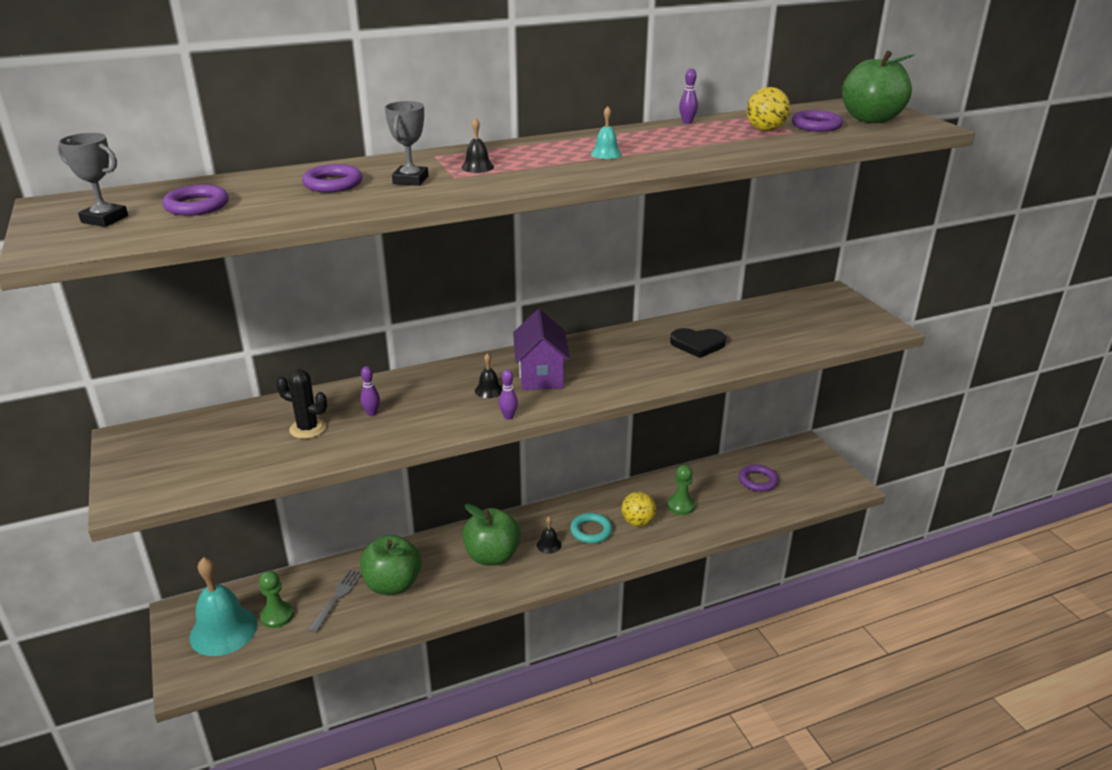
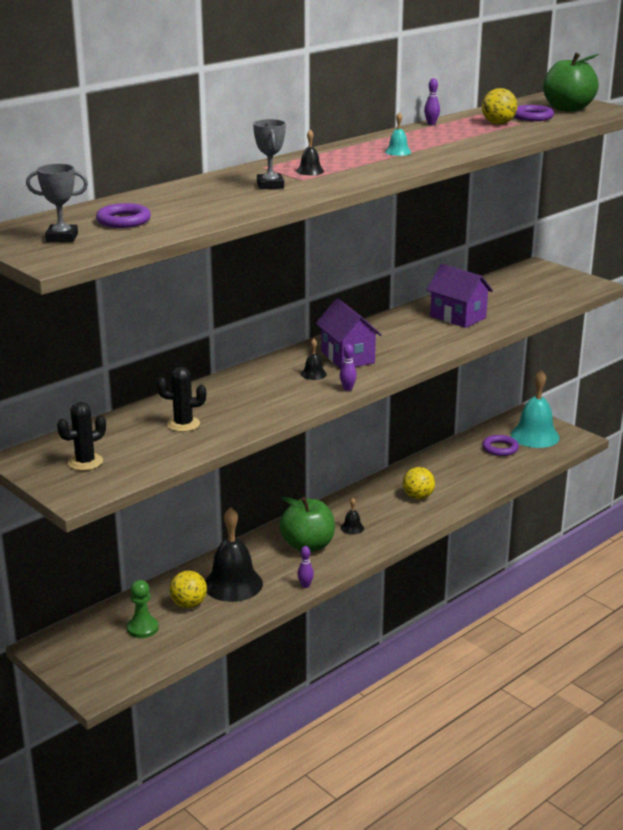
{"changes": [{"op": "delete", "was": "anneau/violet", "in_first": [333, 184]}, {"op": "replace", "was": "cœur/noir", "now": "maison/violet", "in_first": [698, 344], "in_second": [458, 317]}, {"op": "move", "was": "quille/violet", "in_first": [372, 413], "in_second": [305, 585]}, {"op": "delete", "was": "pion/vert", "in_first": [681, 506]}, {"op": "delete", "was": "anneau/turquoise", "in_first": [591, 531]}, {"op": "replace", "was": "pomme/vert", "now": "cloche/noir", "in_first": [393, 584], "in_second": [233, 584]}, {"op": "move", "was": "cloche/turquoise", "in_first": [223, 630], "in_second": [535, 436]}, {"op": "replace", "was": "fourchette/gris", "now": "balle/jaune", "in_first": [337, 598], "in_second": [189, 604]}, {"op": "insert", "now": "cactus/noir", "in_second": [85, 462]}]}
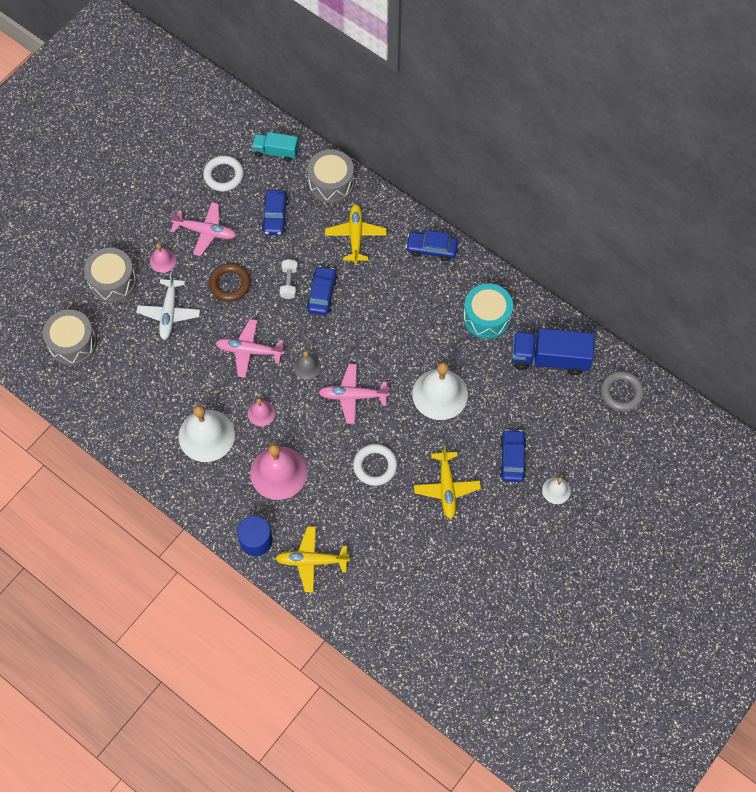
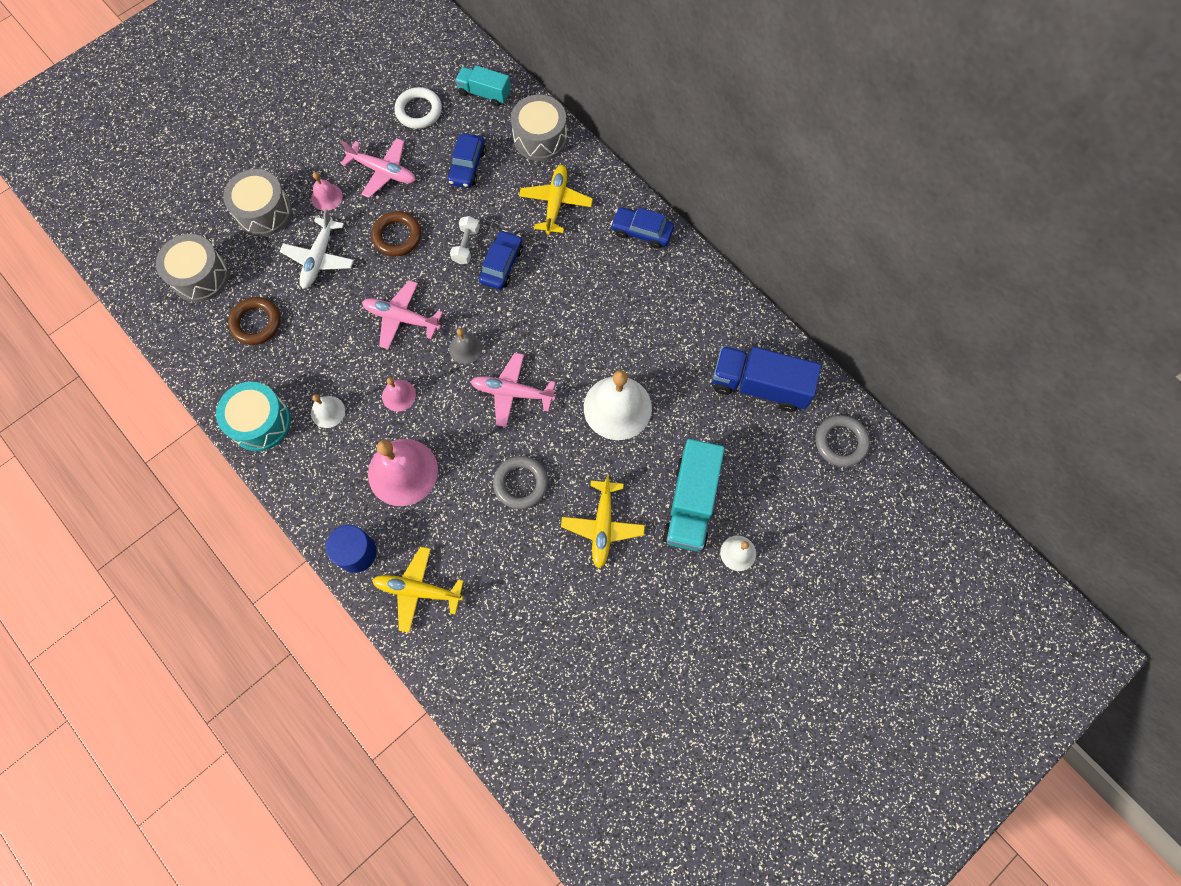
{"changes": [{"op": "move", "was": "tambour/turquoise", "in_first": [486, 317], "in_second": [260, 422]}, {"op": "resize", "was": "cloche/blanc", "in_first": [206, 435], "in_second": [328, 411], "ratio": 0.5}, {"op": "replace", "was": "voiture/bleu", "now": "camion/turquoise", "in_first": [512, 459], "in_second": [690, 503]}, {"op": "recolor", "was": "anneau/blanc", "now": "anneau/gris", "in_first": [375, 466], "in_second": [520, 483]}, {"op": "insert", "now": "anneau/marron", "in_second": [256, 323]}]}
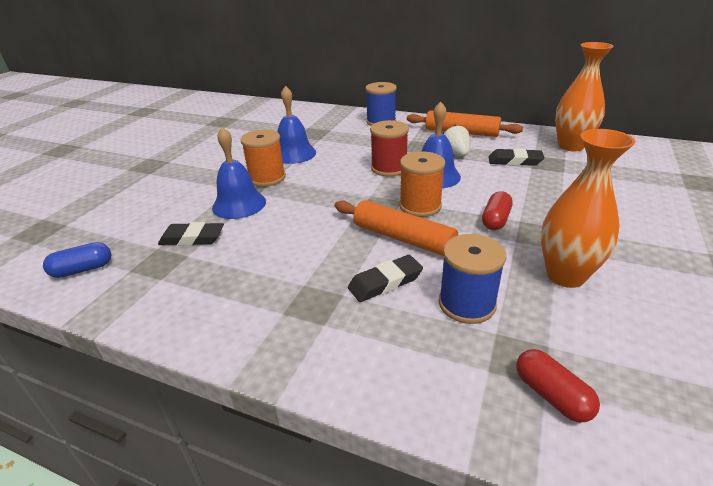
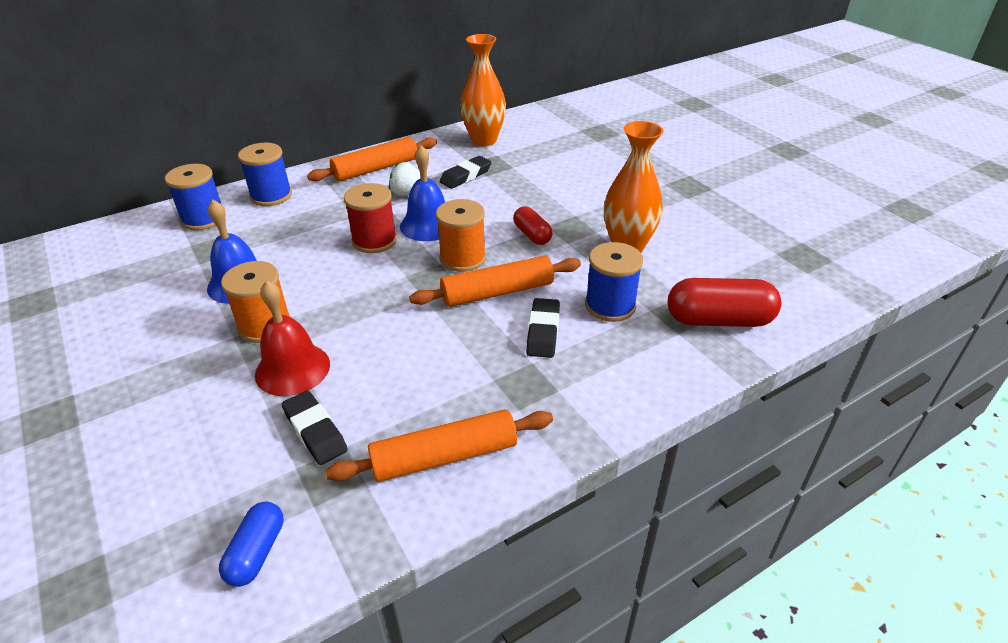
{"changes": [{"op": "recolor", "was": "cloche/bleu", "now": "cloche/rouge", "in_first": [239, 204], "in_second": [292, 369]}, {"op": "rotate", "was": "gomme/noir", "in_first": [192, 238], "in_second": [315, 431], "clockwise": -75}, {"op": "resize", "was": "gélule/rouge", "in_first": [551, 395], "in_second": [718, 320], "ratio": 1.71}, {"op": "insert", "now": "bobine/bleu", "in_second": [203, 219]}, {"op": "insert", "now": "rouleau à pâtisserie/orange", "in_second": [444, 456]}]}
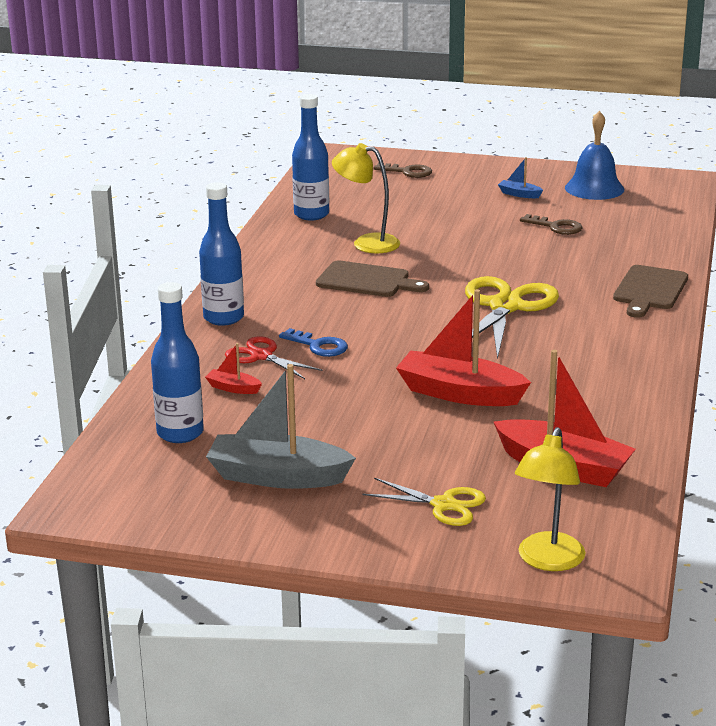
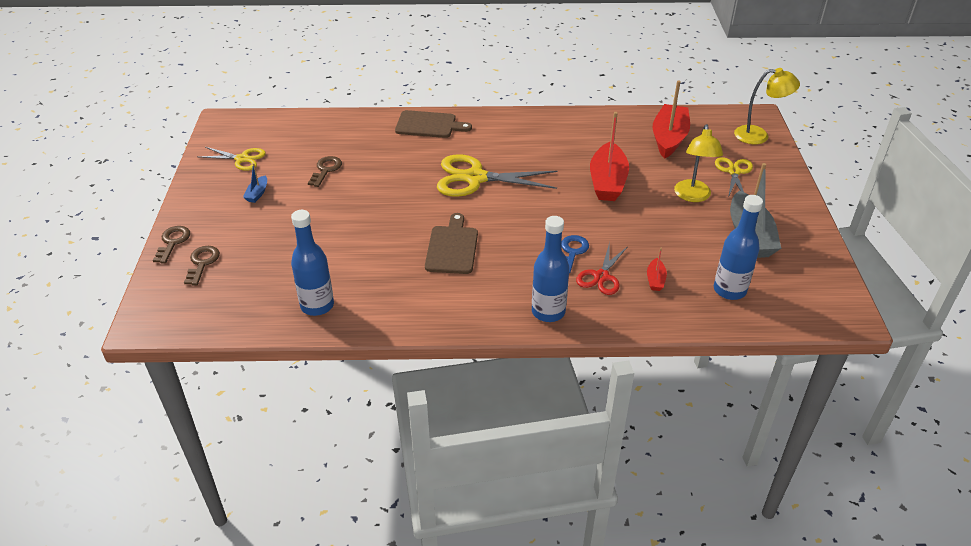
{"changes": [{"op": "replace", "was": "cloche/bleu", "now": "ciseaux/jaune", "in_first": [594, 188], "in_second": [242, 159]}, {"op": "move", "was": "lampe/jaune", "in_first": [367, 243], "in_second": [693, 196]}, {"op": "insert", "now": "clé/marron", "in_second": [172, 242]}]}
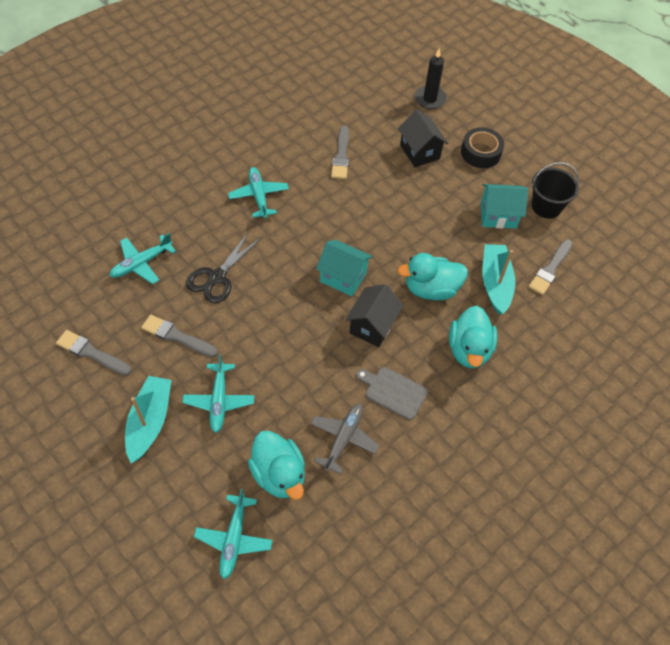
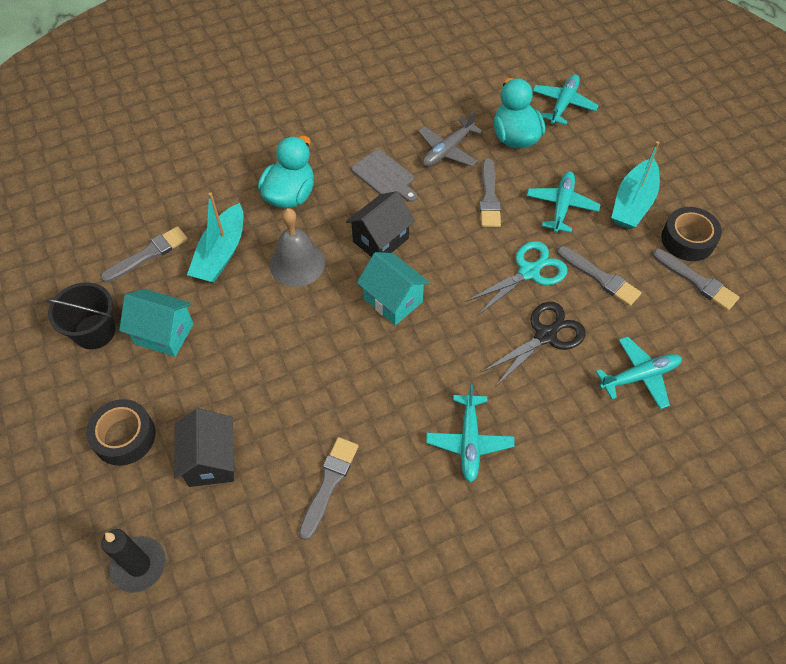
{"changes": [{"op": "replace", "was": "canard/turquoise", "now": "cloche/gris", "in_first": [431, 289], "in_second": [297, 263]}, {"op": "insert", "now": "pinceau/gris", "in_second": [489, 197]}, {"op": "insert", "now": "ruban adhésif/noir", "in_second": [687, 239]}, {"op": "insert", "now": "ciseaux/turquoise", "in_second": [529, 272]}]}
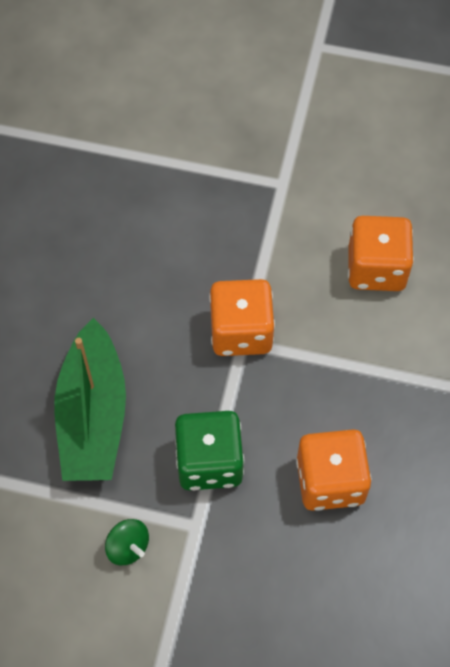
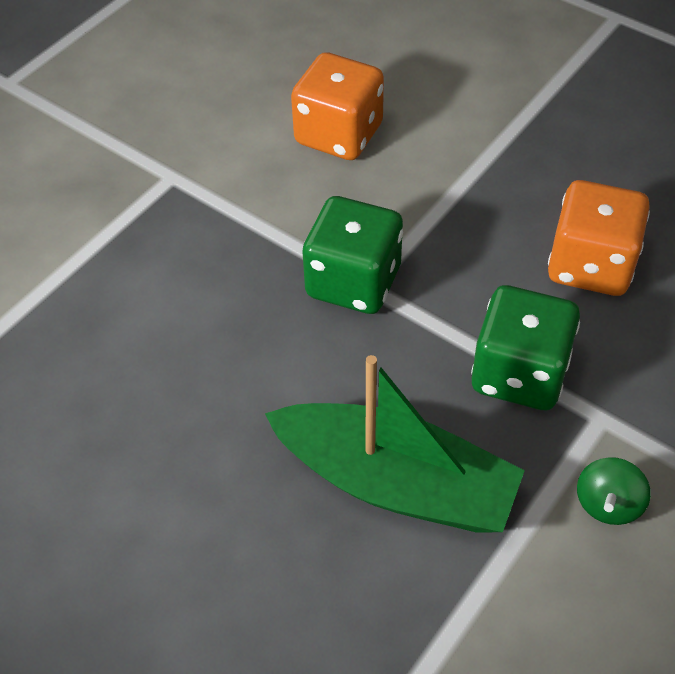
{"changes": [{"op": "recolor", "was": "dé/orange", "now": "dé/vert", "in_first": [241, 332], "in_second": [353, 282]}, {"op": "rotate", "was": "toupie/vert", "in_first": [128, 547], "in_second": [607, 504], "clockwise": 135}]}
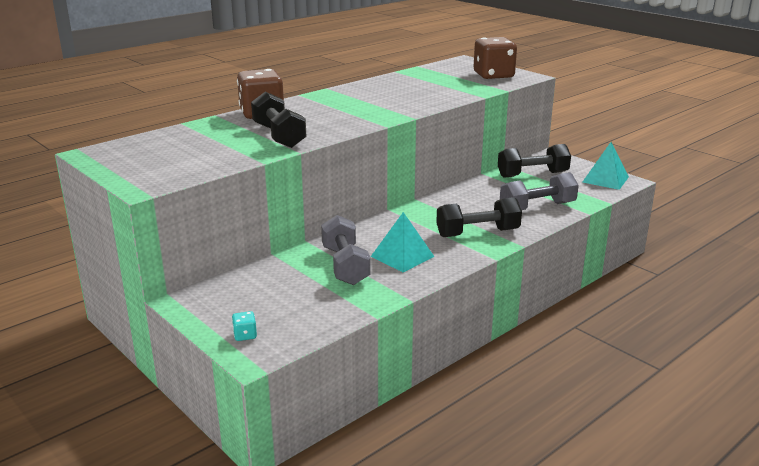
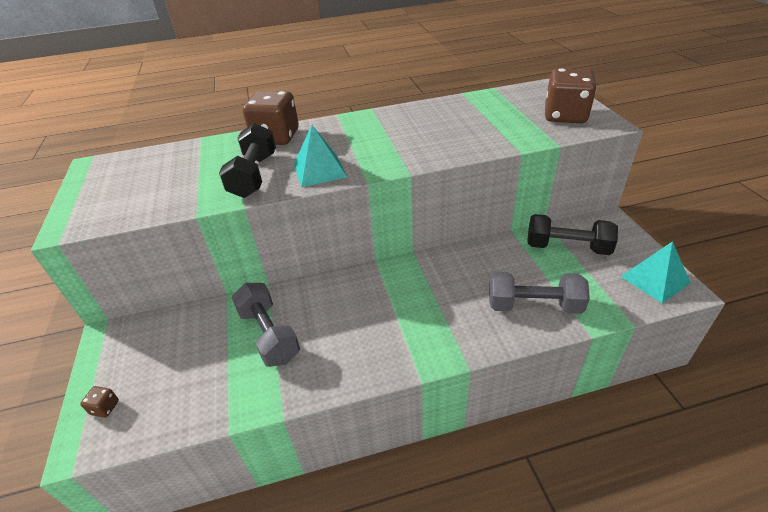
{"changes": [{"op": "delete", "was": "haltère/noir", "in_first": [477, 233]}, {"op": "move", "was": "pyramide/turquoise", "in_first": [402, 256], "in_second": [319, 170]}, {"op": "rotate", "was": "haltère/gris", "in_first": [345, 265], "in_second": [269, 335], "clockwise": -45}, {"op": "recolor", "was": "dé/turquoise", "now": "dé/marron", "in_first": [245, 335], "in_second": [105, 407]}]}
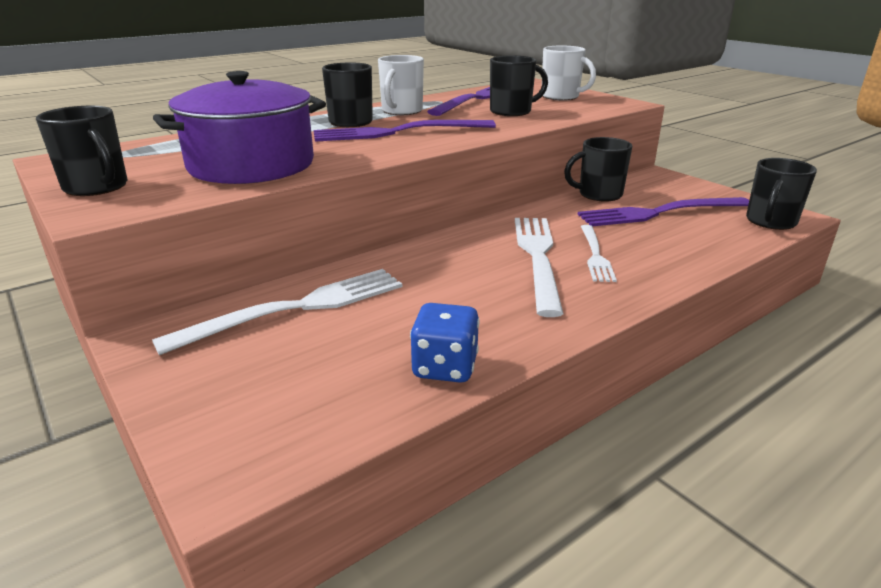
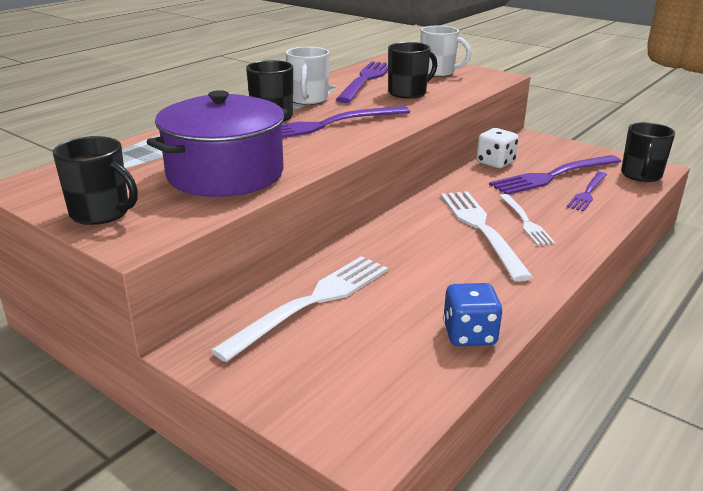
{"changes": [{"op": "replace", "was": "tasse/noir", "now": "dé/blanc", "in_first": [599, 194], "in_second": [495, 163]}, {"op": "insert", "now": "fourchette/violet", "in_second": [587, 193]}]}
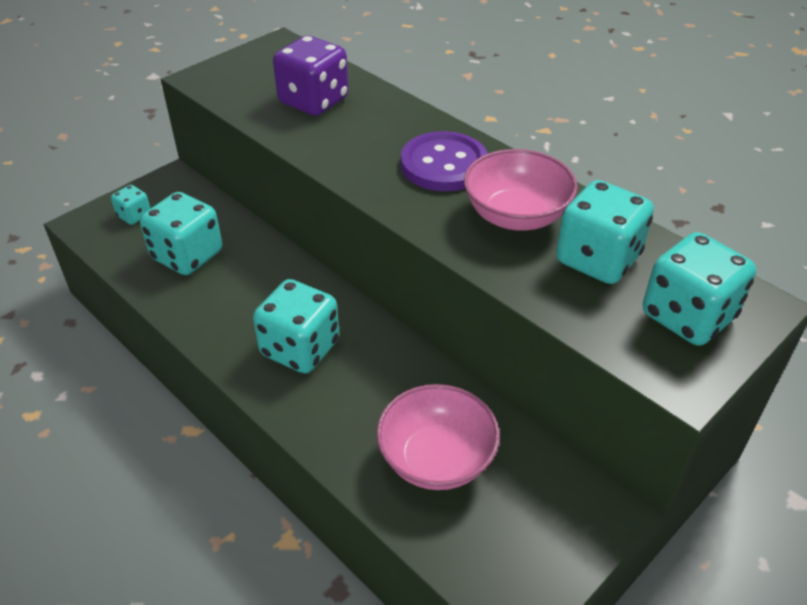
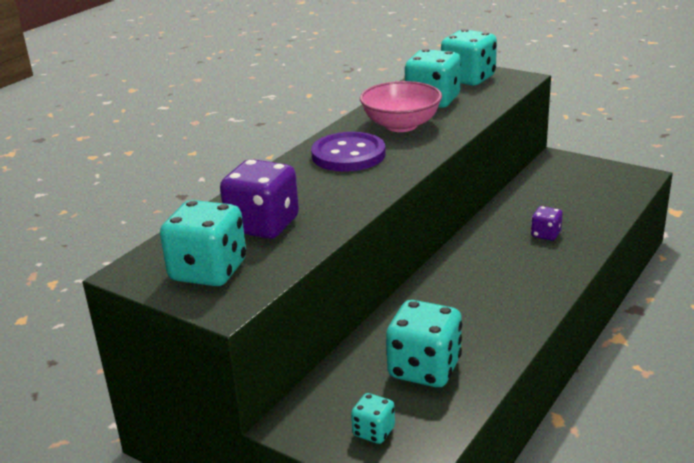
{"changes": [{"op": "move", "was": "dé/turquoise", "in_first": [300, 348], "in_second": [208, 271]}, {"op": "delete", "was": "bol/rose", "in_first": [436, 459]}, {"op": "insert", "now": "dé/violet", "in_second": [545, 234]}]}
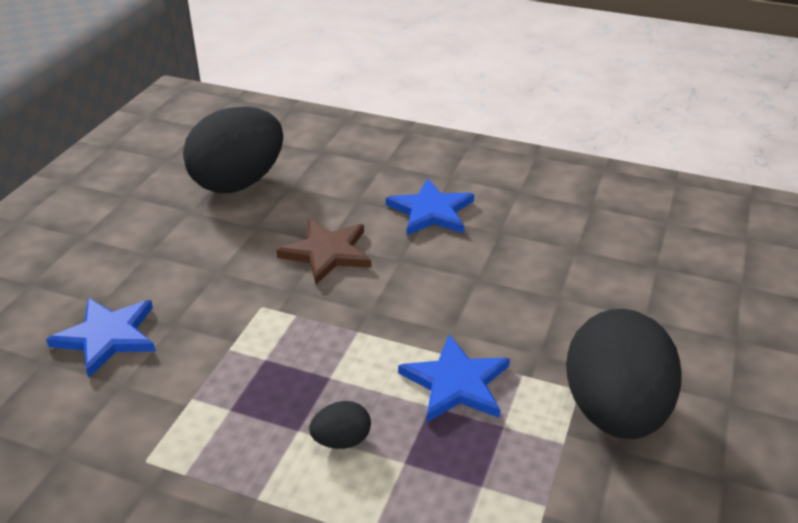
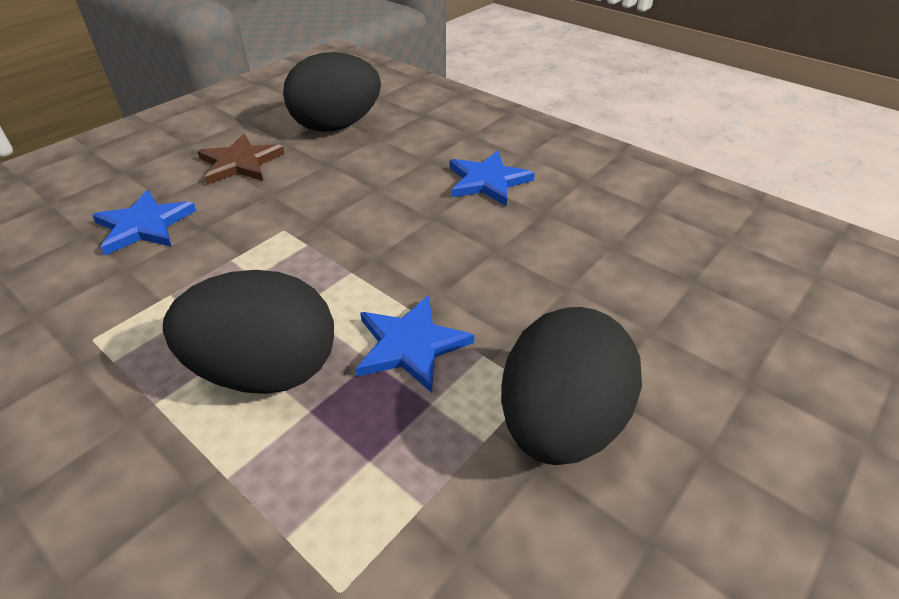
{"changes": [{"op": "move", "was": "étoile/marron", "in_first": [327, 253], "in_second": [240, 163]}, {"op": "resize", "was": "œuf/noir", "in_first": [341, 440], "in_second": [266, 370], "ratio": 2.42}]}
